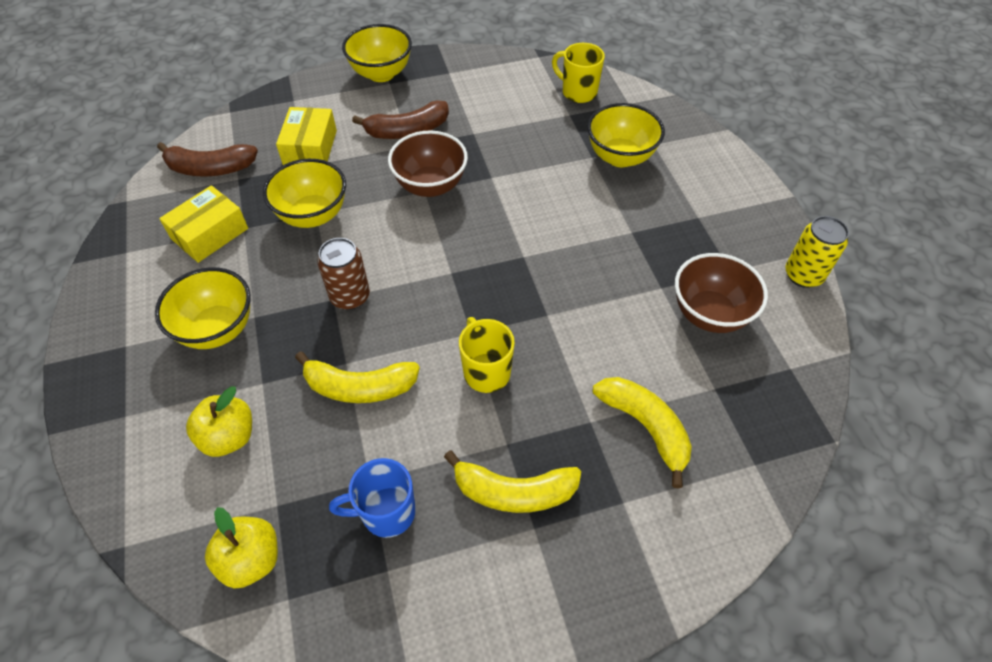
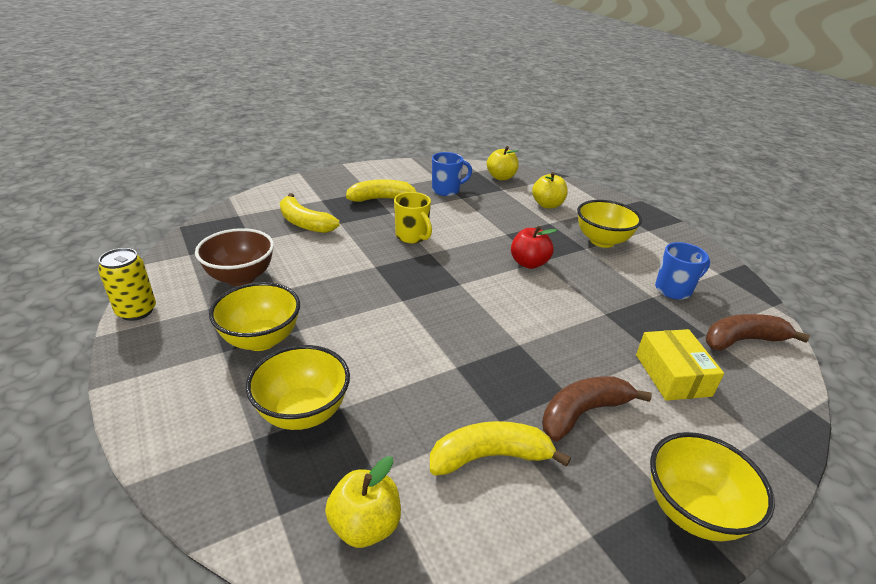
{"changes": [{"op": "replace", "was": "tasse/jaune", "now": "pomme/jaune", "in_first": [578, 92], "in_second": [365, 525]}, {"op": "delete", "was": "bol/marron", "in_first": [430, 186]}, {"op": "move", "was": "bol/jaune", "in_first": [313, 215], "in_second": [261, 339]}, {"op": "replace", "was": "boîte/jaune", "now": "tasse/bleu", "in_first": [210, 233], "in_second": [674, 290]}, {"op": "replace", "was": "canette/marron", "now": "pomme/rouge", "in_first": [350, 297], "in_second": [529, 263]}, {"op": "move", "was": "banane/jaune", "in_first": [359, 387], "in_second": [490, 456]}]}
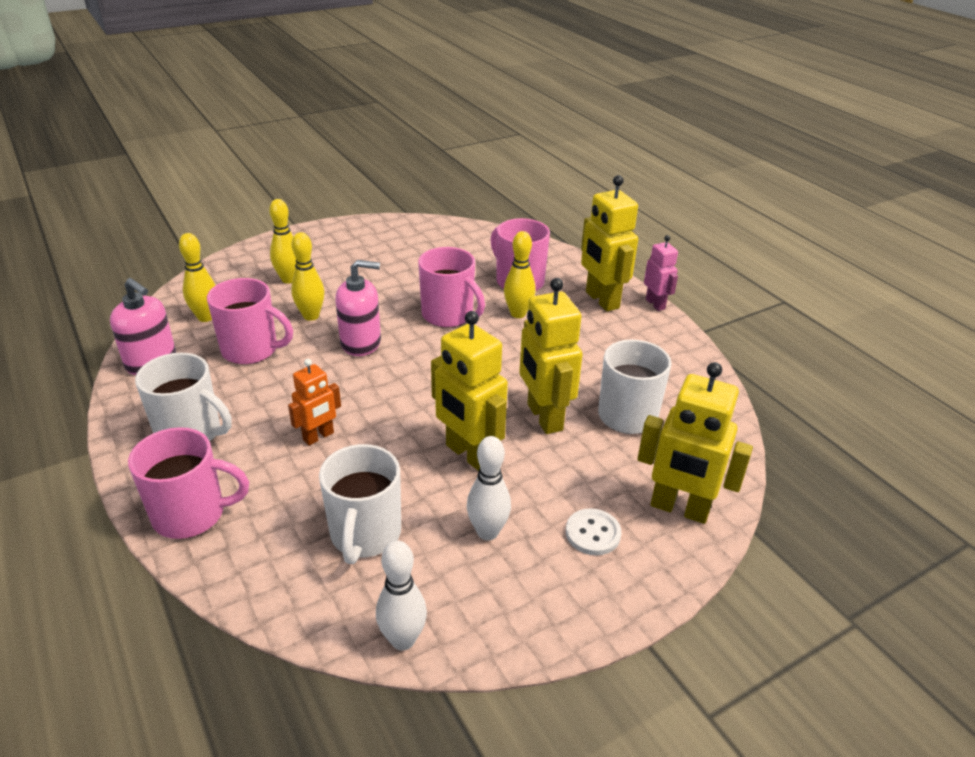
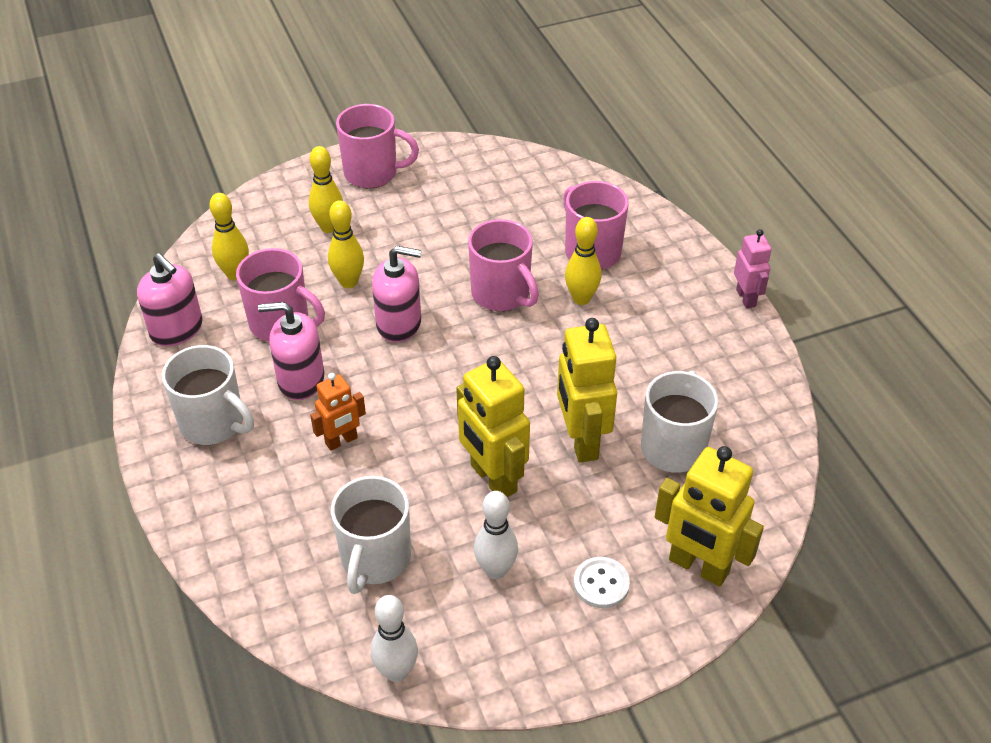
{"changes": [{"op": "delete", "was": "robot/jaune", "in_first": [601, 300]}, {"op": "move", "was": "tasse/rose", "in_first": [191, 514], "in_second": [372, 173]}, {"op": "insert", "now": "distributeur de savon/rose", "in_second": [301, 380]}]}
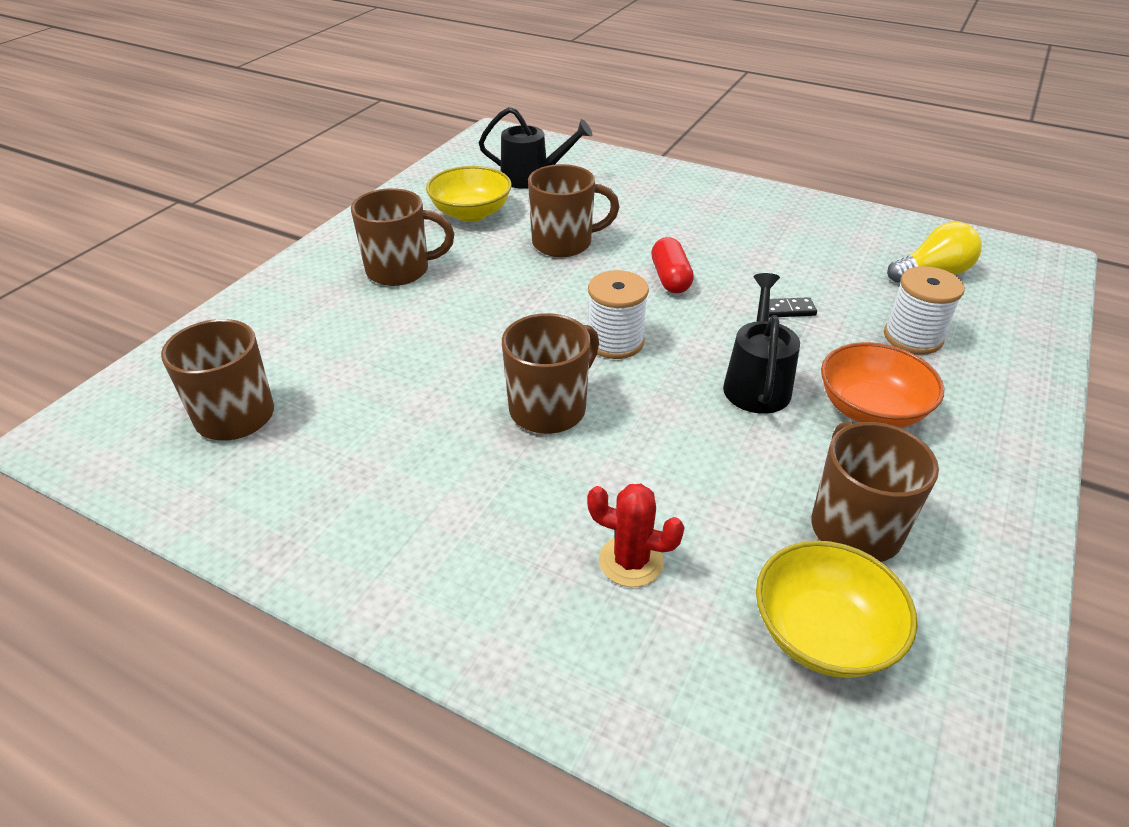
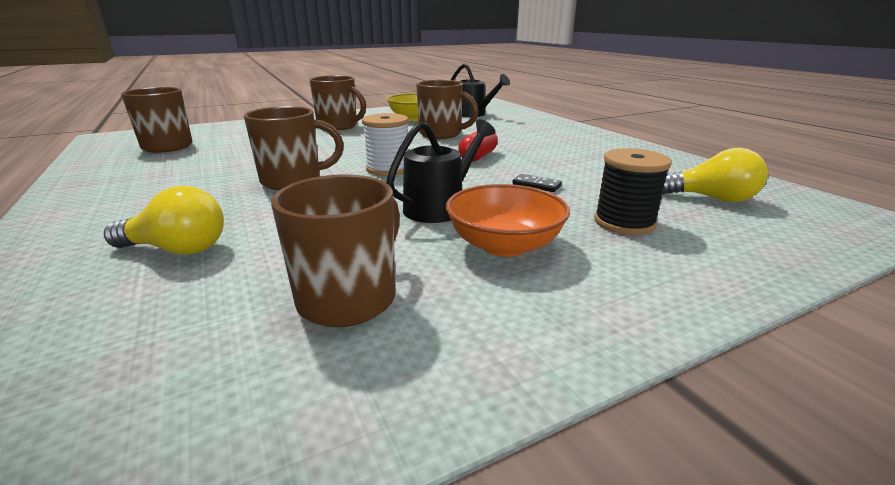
{"changes": [{"op": "recolor", "was": "bobine/blanc", "now": "bobine/noir", "in_first": [912, 337], "in_second": [624, 222]}, {"op": "replace", "was": "cactus/rouge", "now": "ampoule/jaune", "in_first": [631, 561], "in_second": [177, 249]}, {"op": "delete", "was": "bol/jaune", "in_first": [823, 633]}]}
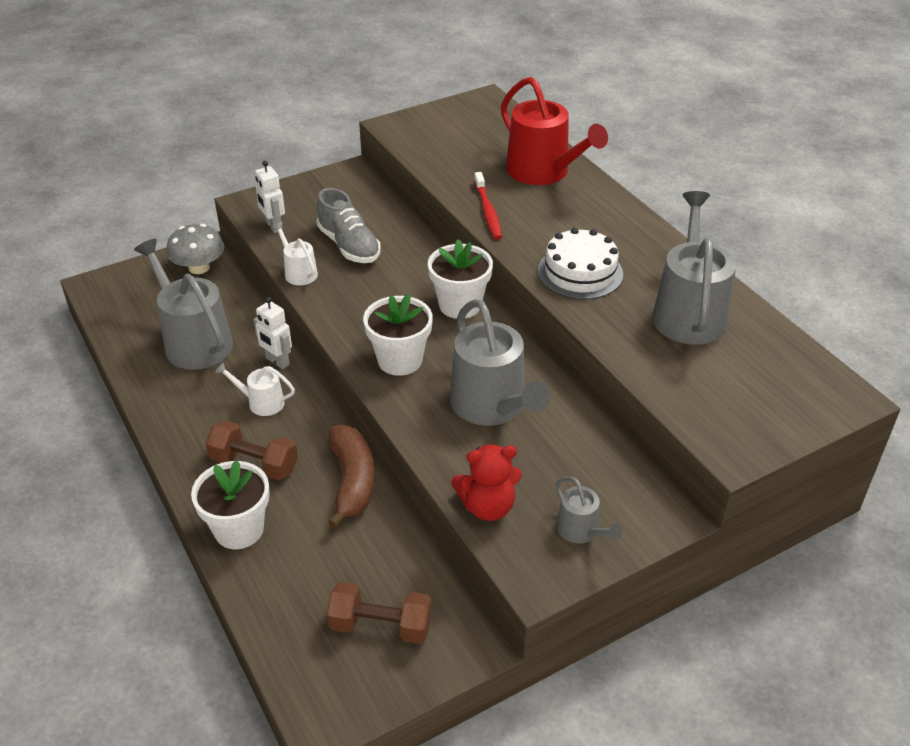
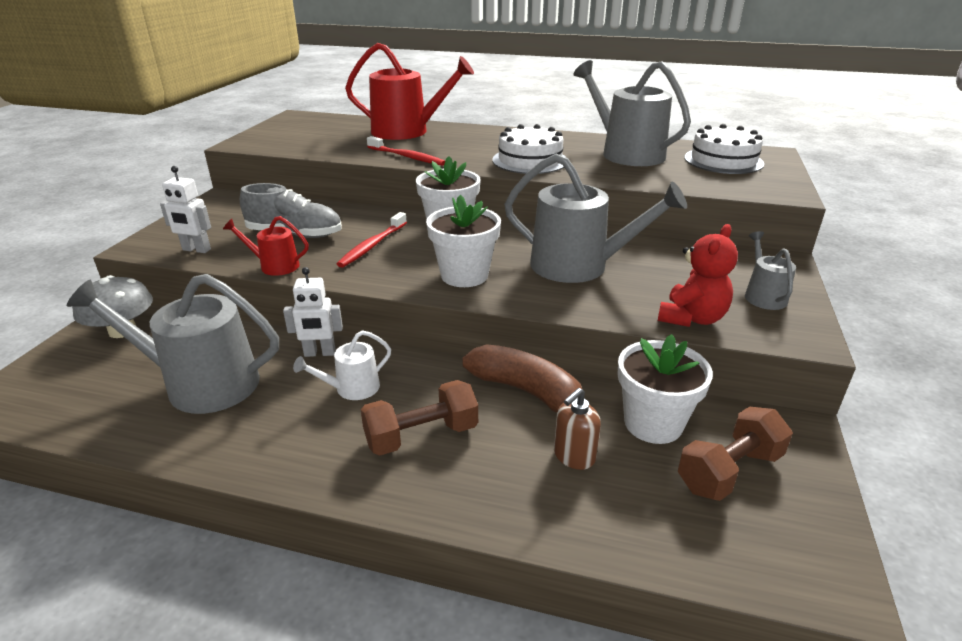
{"changes": [{"op": "recolor", "was": "arrosoir/blanc", "now": "arrosoir/rouge", "in_first": [298, 272], "in_second": [275, 266]}, {"op": "move", "was": "pot de fleurs/blanc", "in_first": [239, 529], "in_second": [653, 423]}, {"op": "rotate", "was": "arrosoir/gris", "in_first": [581, 531], "in_second": [763, 296], "clockwise": -105}, {"op": "insert", "now": "gâteau/blanc", "in_second": [723, 160]}, {"op": "insert", "now": "brosse à dents/rouge", "in_second": [372, 245]}, {"op": "insert", "now": "distributeur de savon/marron", "in_second": [573, 456]}]}
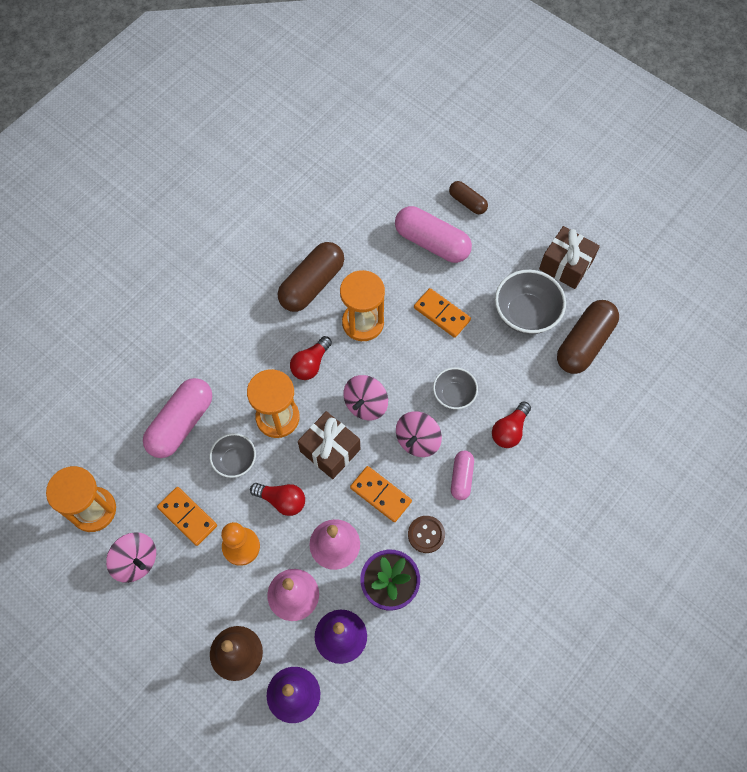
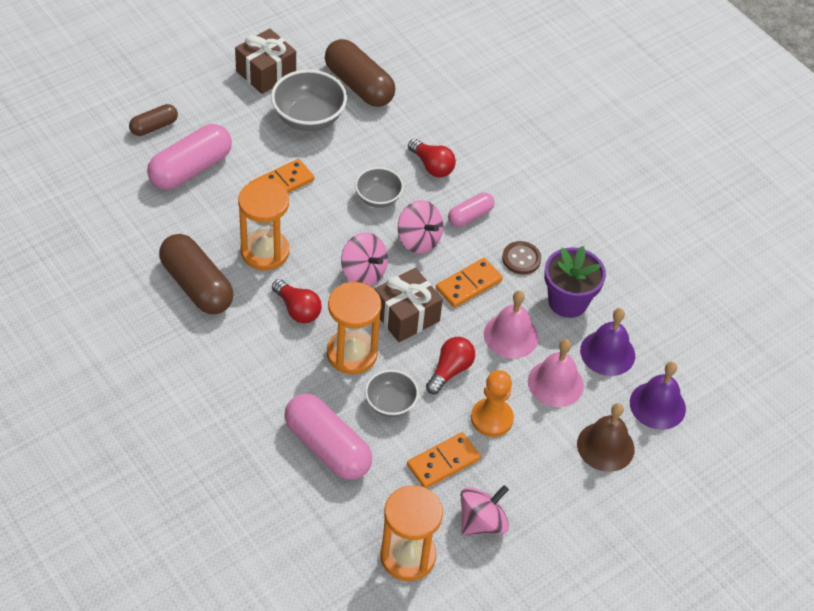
{"changes": [{"op": "rotate", "was": "gélule/rose", "in_first": [461, 478], "in_second": [470, 216], "clockwise": -60}]}
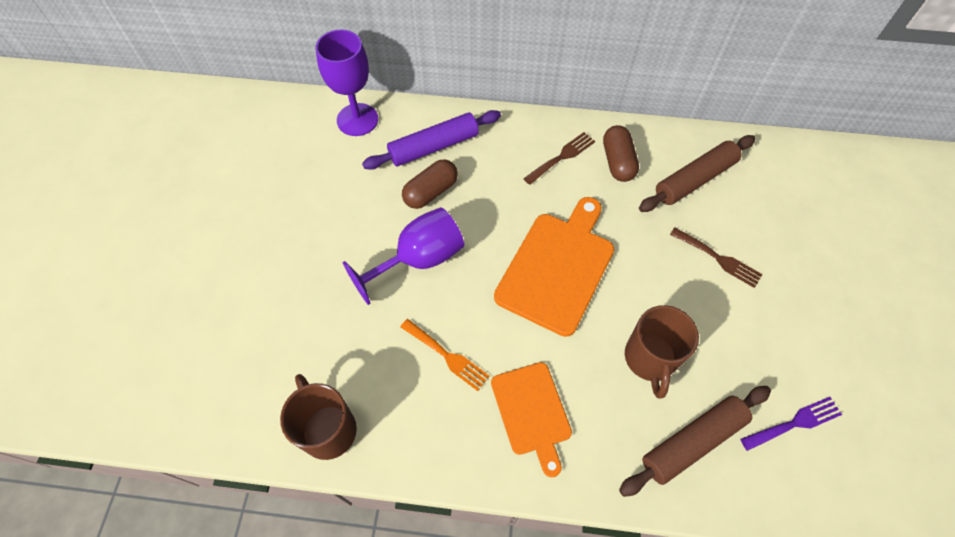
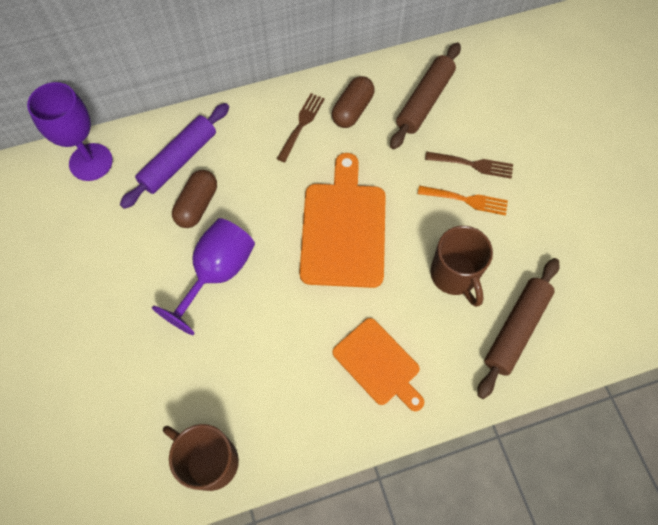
{"changes": [{"op": "rotate", "was": "gélule/marron", "in_first": [618, 162], "in_second": [352, 110], "clockwise": 60}, {"op": "move", "was": "fourchette/orange", "in_first": [447, 356], "in_second": [466, 200]}, {"op": "delete", "was": "fourchette/violet", "in_first": [794, 423]}]}
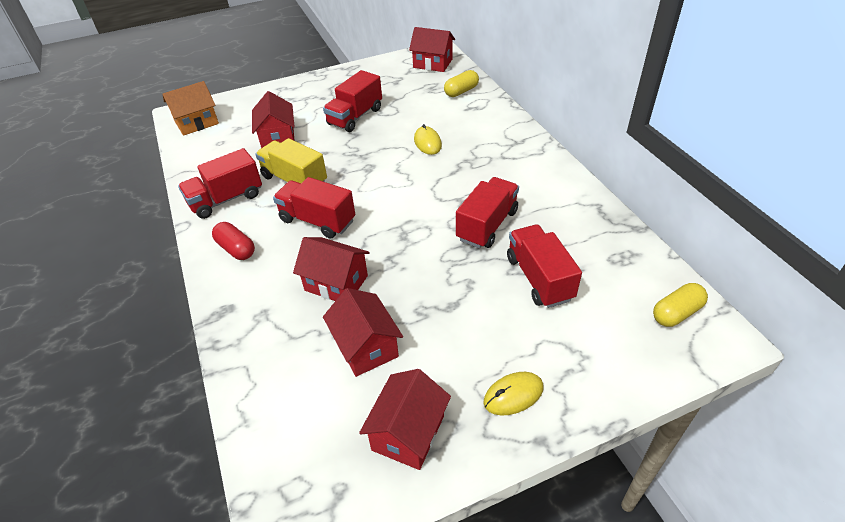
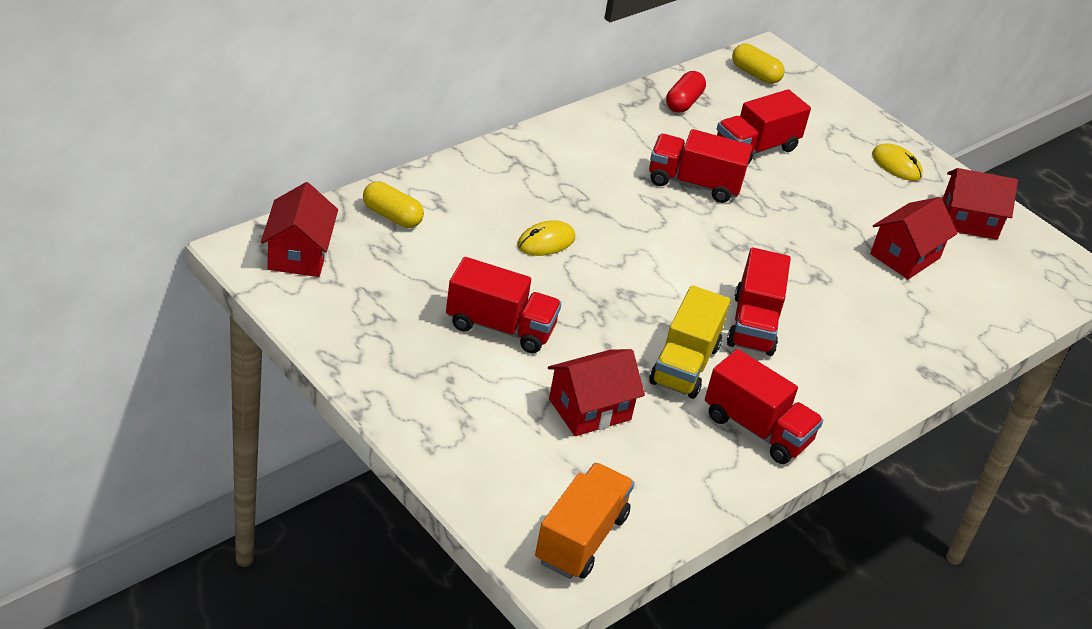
{"changes": [{"op": "replace", "was": "maison/orange", "now": "camion/orange", "in_first": [196, 122], "in_second": [581, 538]}, {"op": "move", "was": "gélule/rouge", "in_first": [236, 249], "in_second": [683, 102]}, {"op": "delete", "was": "maison/rouge", "in_first": [336, 283]}]}
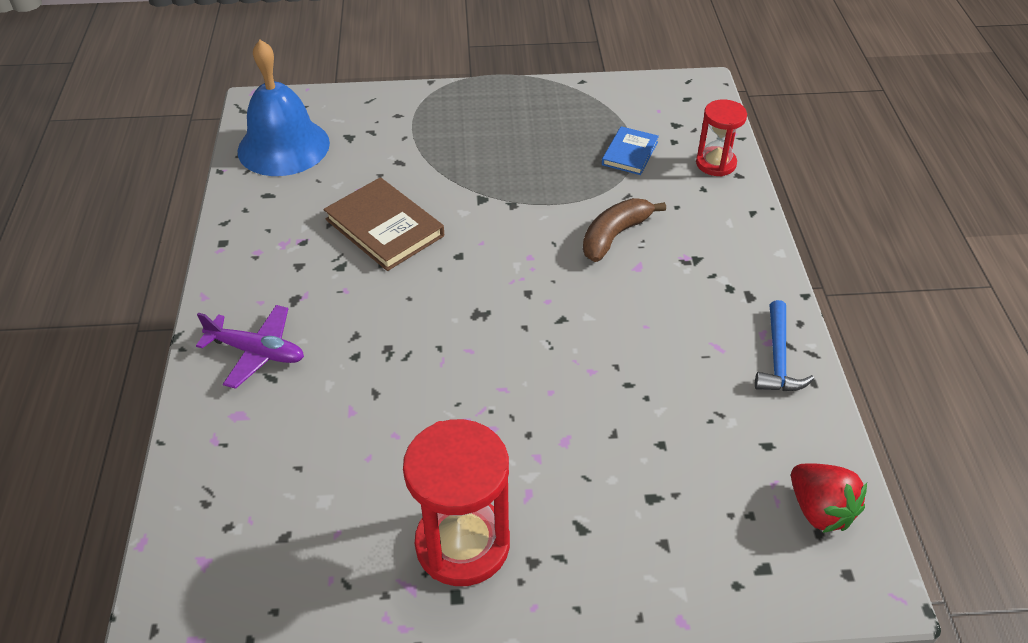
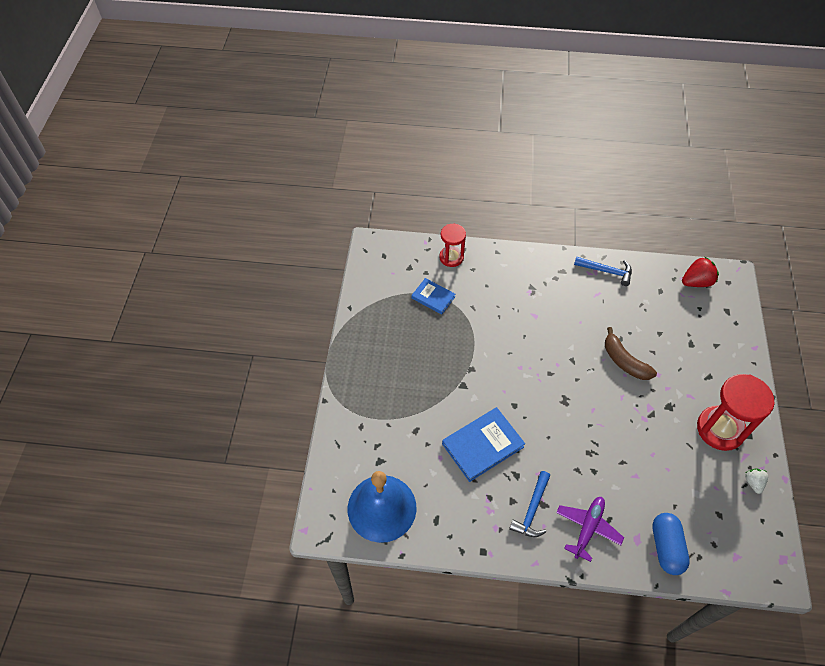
{"changes": [{"op": "recolor", "was": "livre/marron", "now": "livre/bleu", "in_first": [384, 227], "in_second": [482, 445]}, {"op": "move", "was": "banane/marron", "in_first": [615, 235], "in_second": [624, 361]}, {"op": "insert", "now": "fraise/blanc", "in_second": [753, 482]}, {"op": "insert", "now": "marteau/bleu", "in_second": [532, 510]}, {"op": "insert", "now": "gélule/bleu", "in_second": [666, 547]}]}
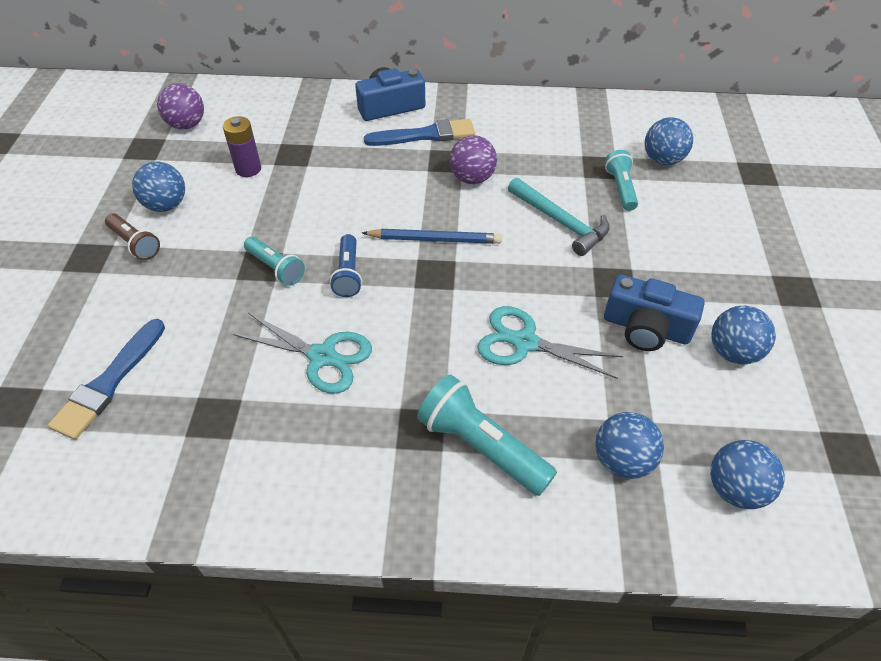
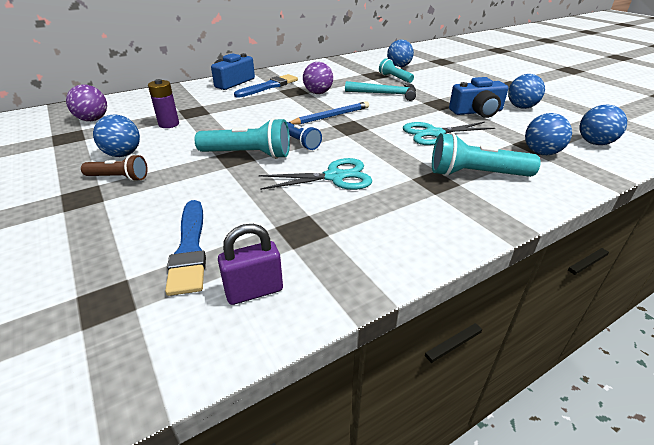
{"changes": [{"op": "resize", "was": "lampe de poche/turquoise", "in_first": [276, 268], "in_second": [248, 154], "ratio": 1.62}, {"op": "insert", "now": "cadenas/violet", "in_second": [254, 291]}]}
